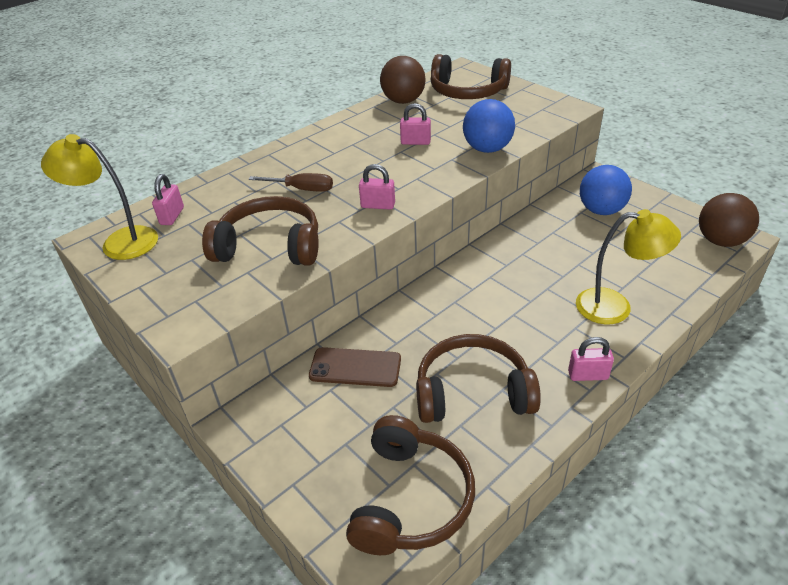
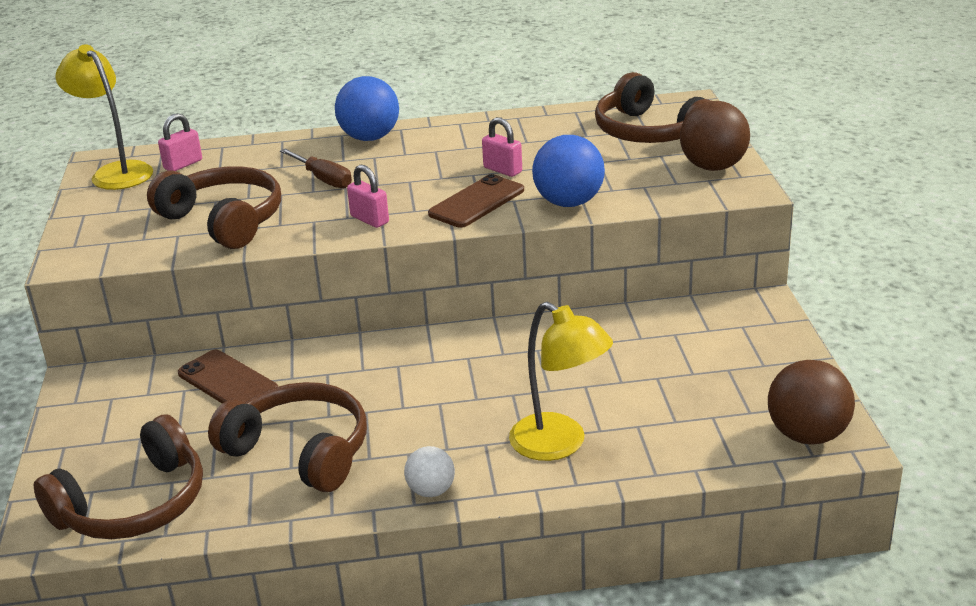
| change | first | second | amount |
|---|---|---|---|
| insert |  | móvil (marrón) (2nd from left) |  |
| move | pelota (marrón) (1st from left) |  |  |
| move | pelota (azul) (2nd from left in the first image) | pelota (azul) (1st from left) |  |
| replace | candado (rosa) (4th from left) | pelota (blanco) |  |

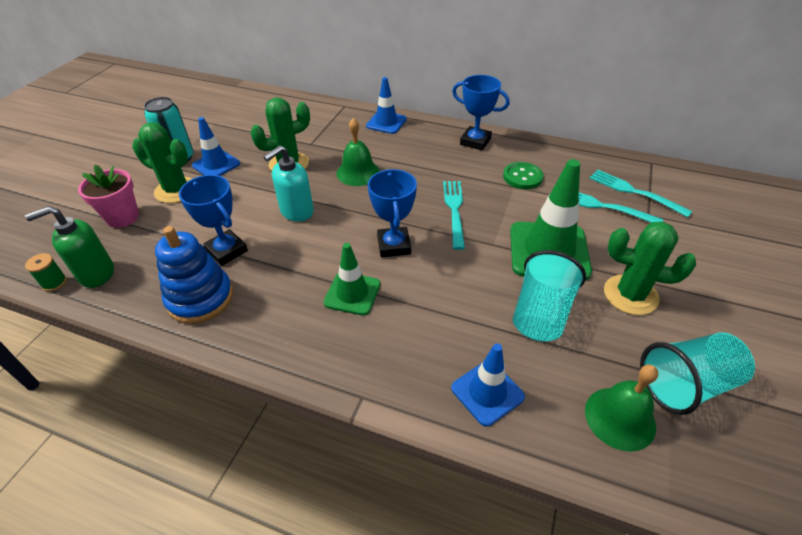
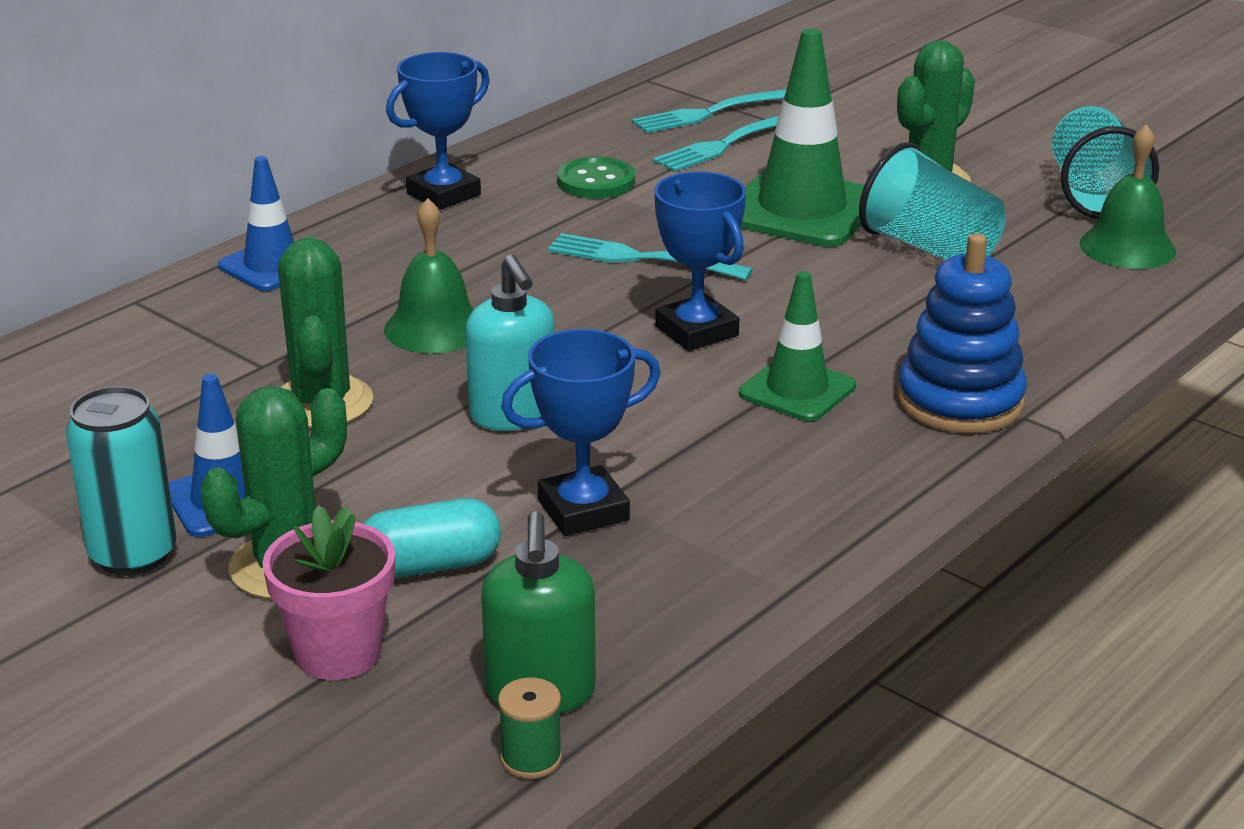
| change | first | second | amount |
|---|---|---|---|
| delete | cono de tráfico (azul) (3rd from left) |  |  |
| insert |  | cápsula (turquesa) |  |
| move | juguete apilable (azul) |  |  |
| rotate | trofeo (azul) (2nd from left in the first image) | trofeo (azul) (3rd from left) | 45 degrees clockwise |

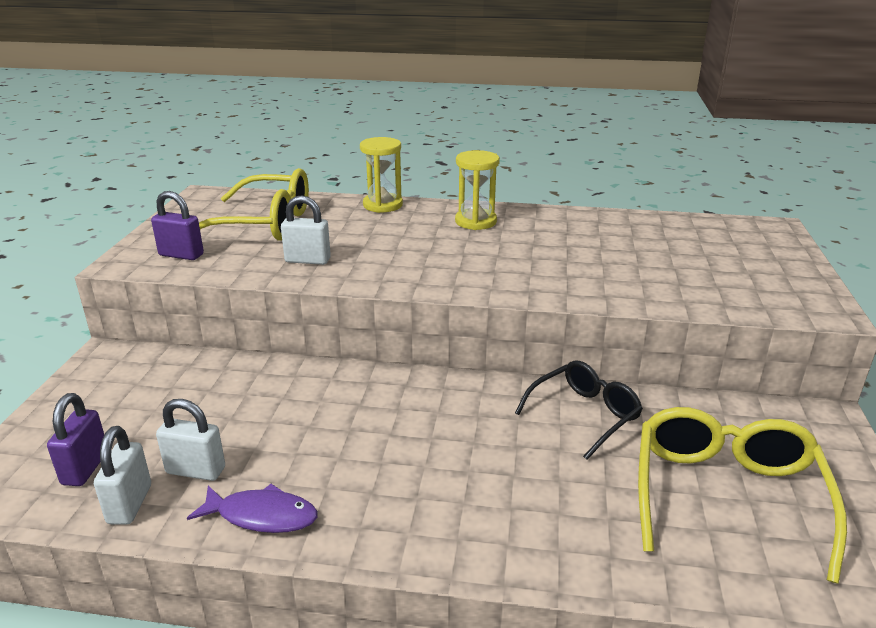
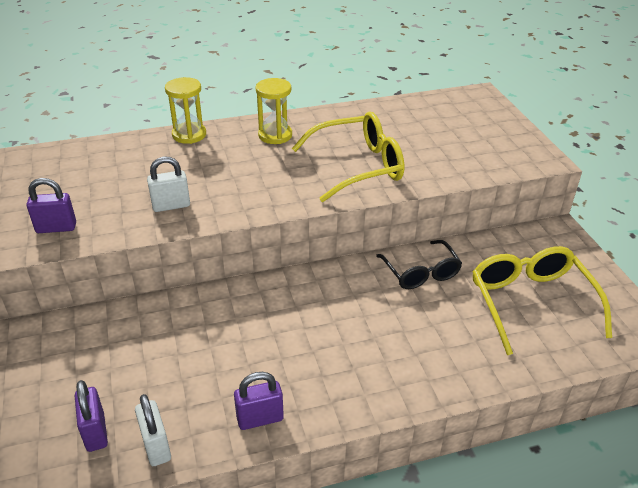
| change | first | second | amount |
|---|---|---|---|
| delete | candado (blanco) (2nd from left) |  |  |
| move | gafas (amarillo) (1st from left) |  |  |
| replace | pez (morado) | candado (morado) (3rd from left) |  |
| rotate | gafas (negro) |  | 135 degrees clockwise |

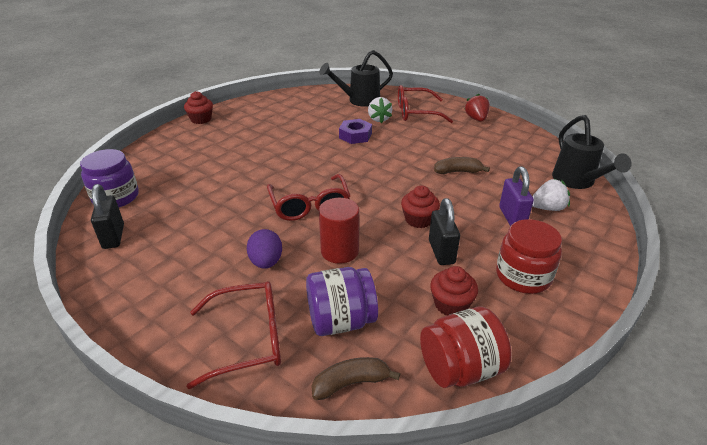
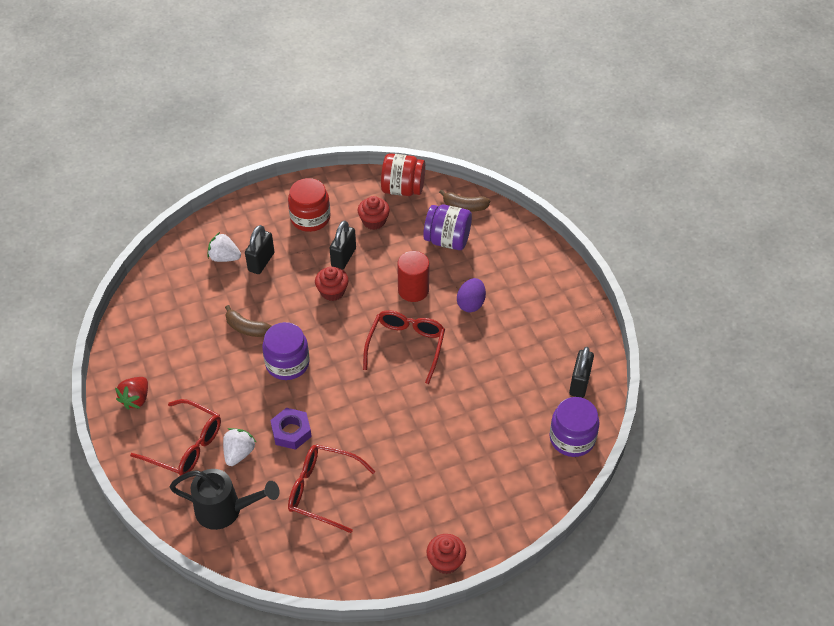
| change | first | second | amount |
|---|---|---|---|
| delete | regadera (negro) (2nd from left) |  |  |
| insert |  | tarro (morado) (1st from left) |  |
| move | gafas (rojo) (1st from left in the first image) | gafas (rojo) (2nd from left) |  |
| recolor | candado (morado) | candado (negro) (1st from left) |  |

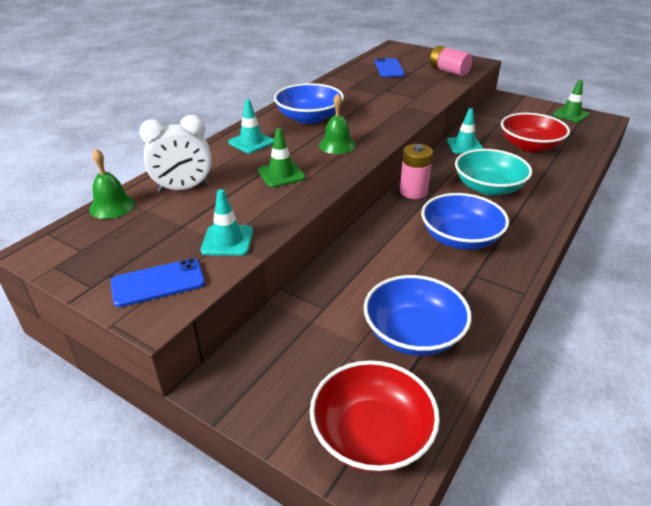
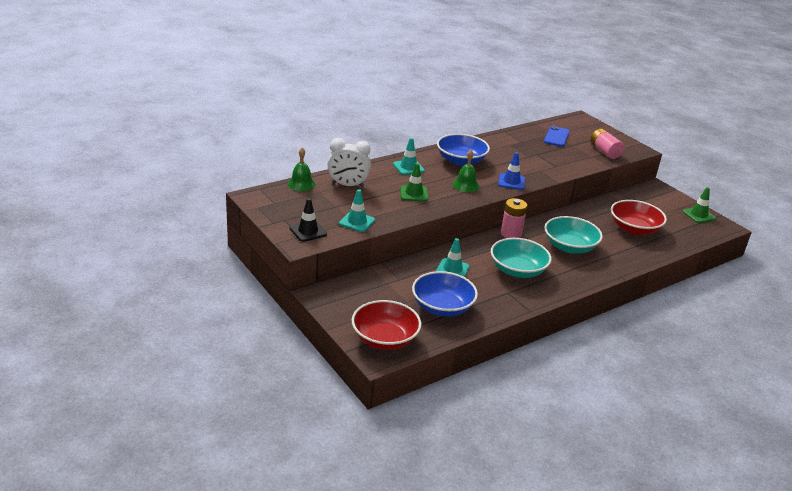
| change | first | second | amount |
|---|---|---|---|
| insert |  | cono de tráfico (azul) |  |
| move | cono de tráfico (turquesa) (3rd from left) |  |  |
| replace | móvil (azul) (1st from left) | cono de tráfico (negro) |  |
| recolor | cuenco (azul) (3rd from left) | cuenco (turquesa) (1st from left) |  |

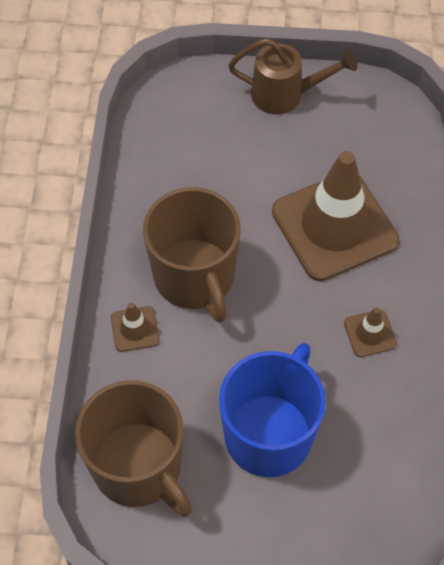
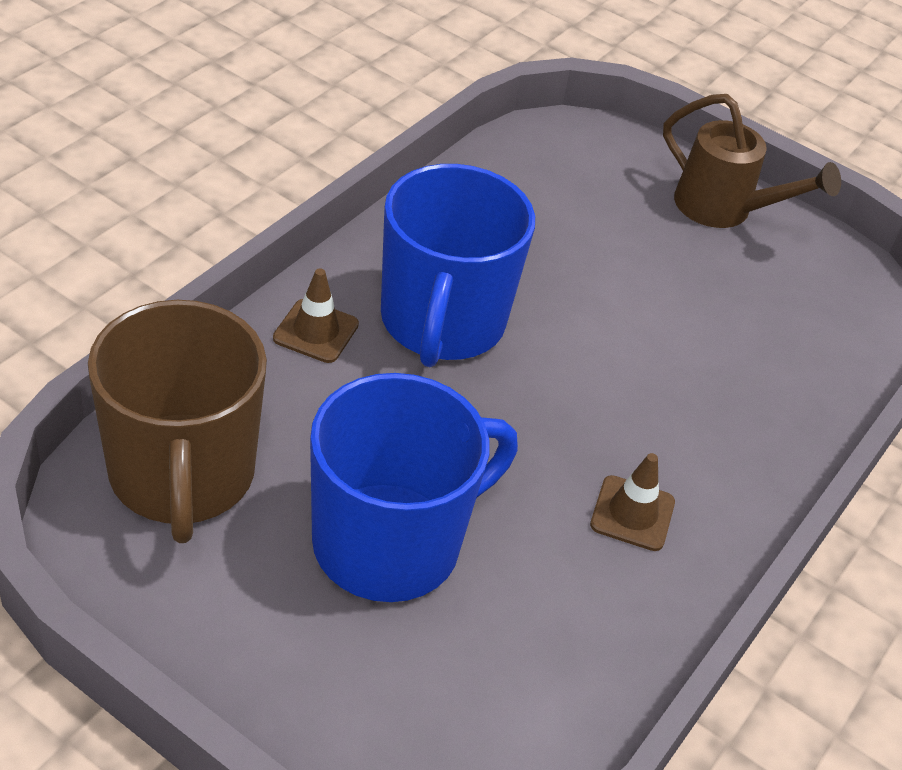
| change | first | second | amount |
|---|---|---|---|
| delete | cono de tráfico (marrón) (2nd from left) |  |  |
| recolor | taza (marrón) (2nd from left) | taza (azul) (2nd from left) |  |

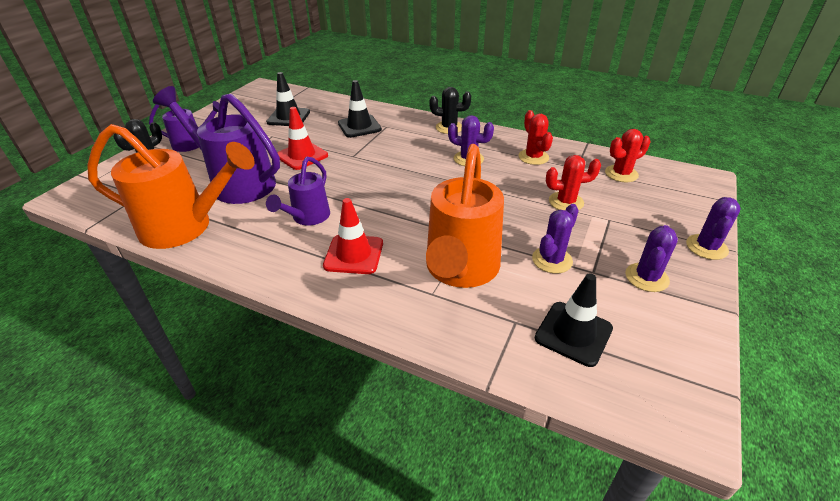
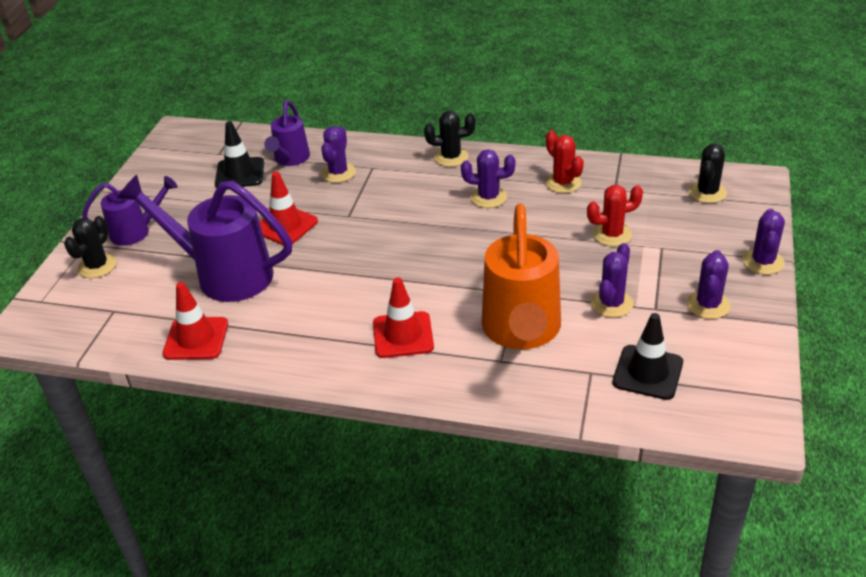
| change | first | second | amount |
|---|---|---|---|
| delete | cactus (rojo) (3rd from left) |  |  |
| insert |  | cactus (negro) (3rd from left) |  |
| move | regadera (morado) (3rd from left) |  |  |
| replace | regadera (naranja) (1st from left) | cono de tráfico (rojo) (1st from left) |  |
| replace | cono de tráfico (negro) (2nd from left) | cactus (morado) (1st from left) |  |

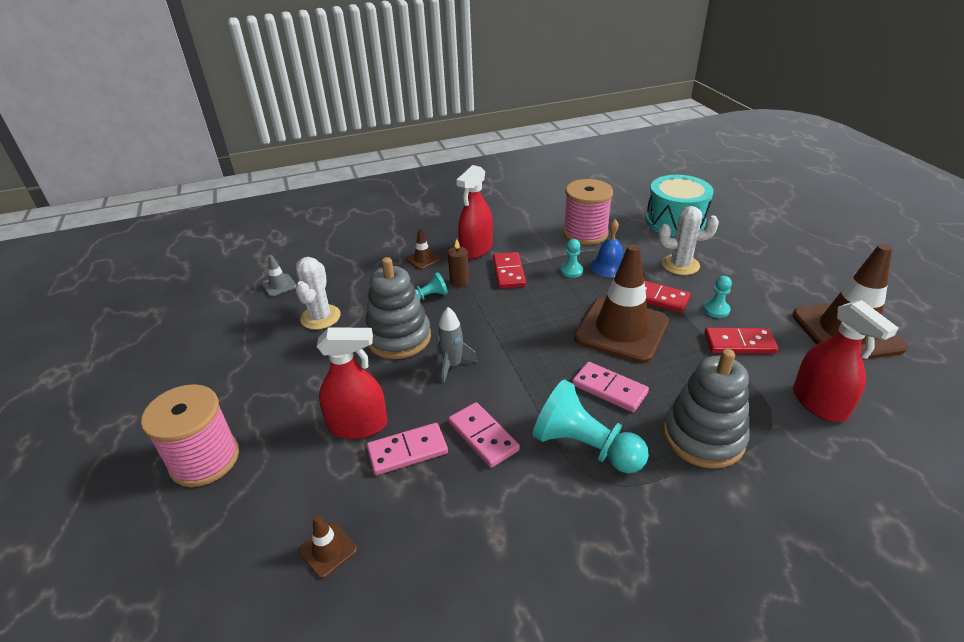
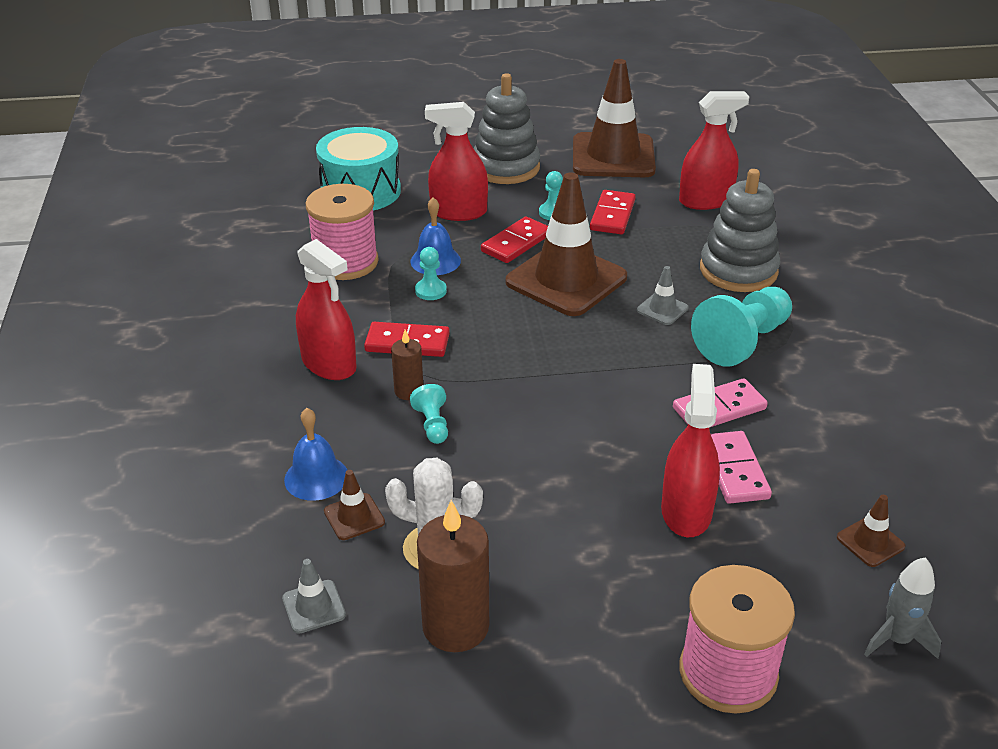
| change | first | second | amount |
|---|---|---|---|
| insert |  | campana (azul) (1st from left) |  |
| insert |  | vela (marrón) (2nd from left) |  |
| move | juguete apilable (gris) (1st from left) |  |  |
| move | cono de tráfico (marrón) (2nd from left in the first image) | cono de tráfico (marrón) (1st from left) |  |
| move | cohete (gris) |  |  |
| replace | ficha de dominó (rosa) (3rd from left) | cono de tráfico (gris) (2nd from left) |  |
| replace | cactus (blanco) (2nd from left) | pulverizador (rojo) (2nd from left) |  |

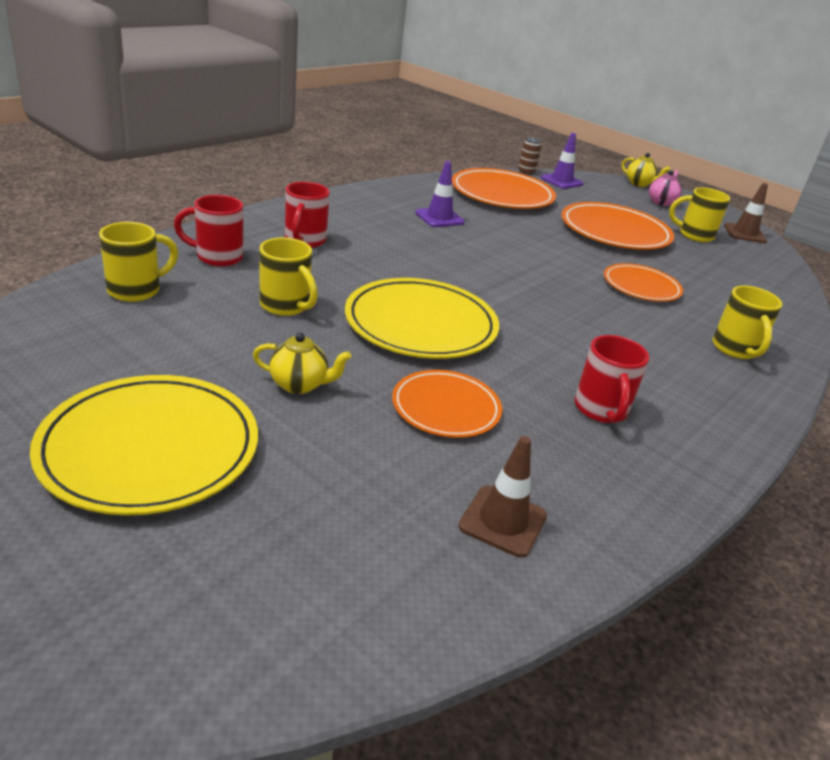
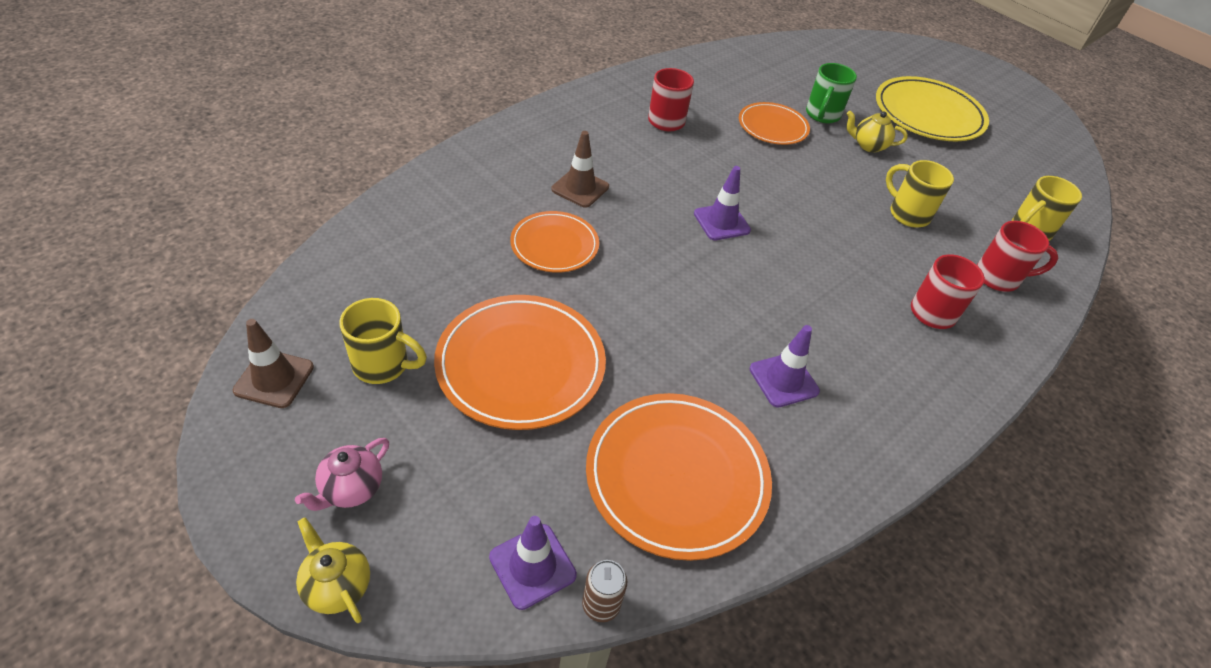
| change | first | second | amount |
|---|---|---|---|
| delete | plato (amarillo) (2nd from left) |  |  |
| delete | taza (amarillo) (4th from left) |  |  |
| insert |  | cono de tráfico (morado) (2nd from left) |  |
| insert |  | taza (verde) |  |
| move | cono de tráfico (marrón) (1st from left in the first image) | cono de tráfico (marrón) (2nd from left) |  |

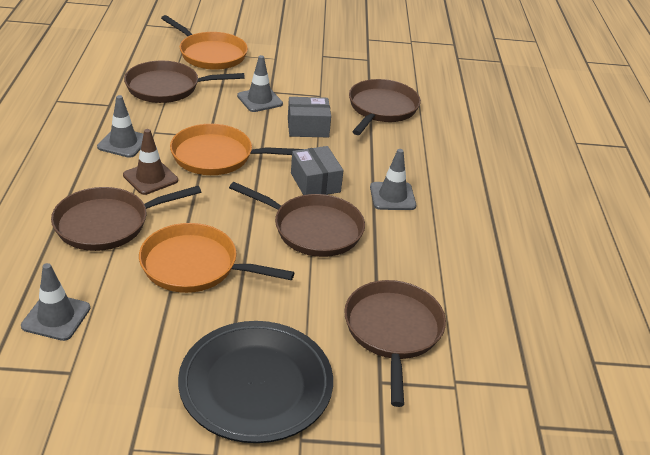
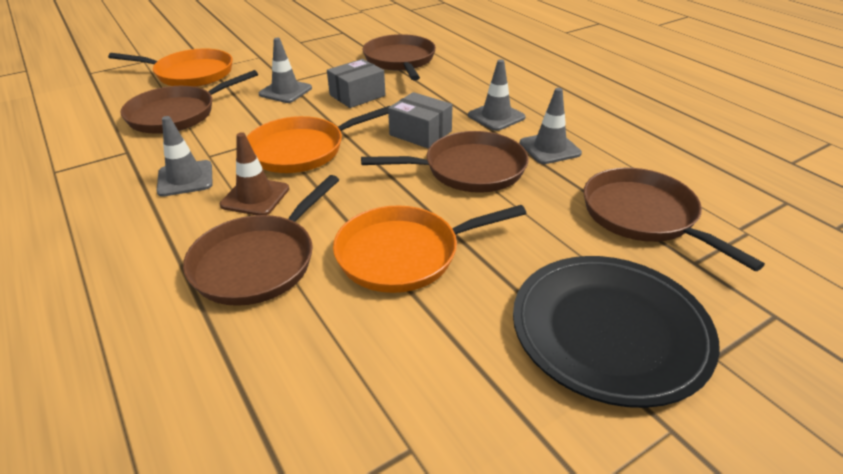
| change | first | second | amount |
|---|---|---|---|
| move | cono de tráfico (gris) (1st from left in the first image) | cono de tráfico (gris) (4th from left) |  |

